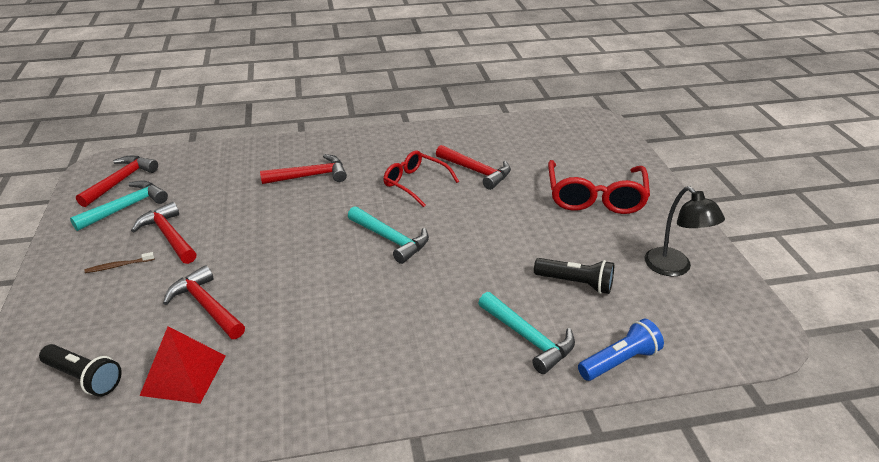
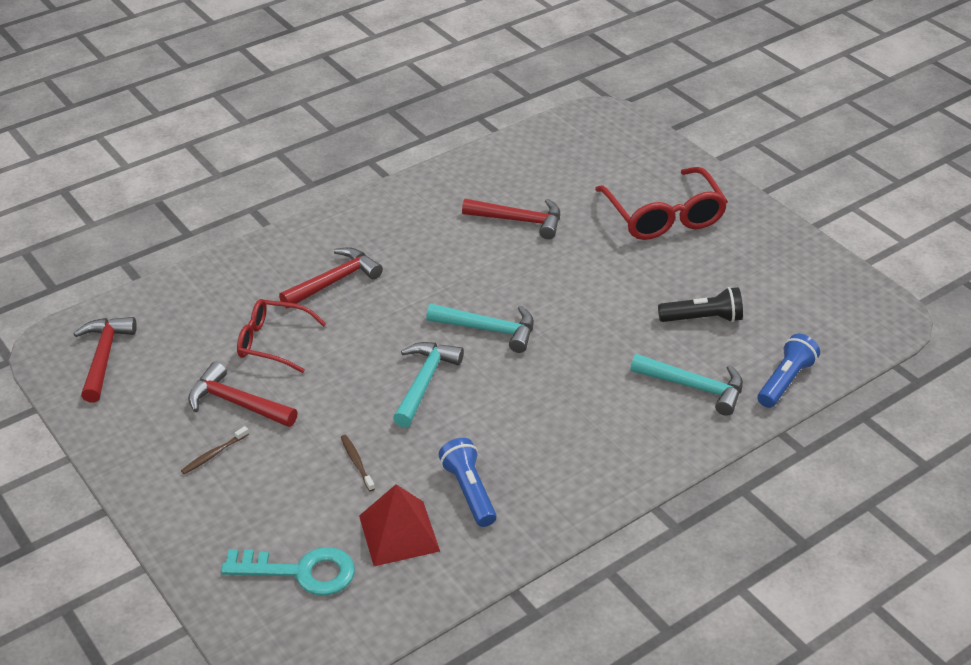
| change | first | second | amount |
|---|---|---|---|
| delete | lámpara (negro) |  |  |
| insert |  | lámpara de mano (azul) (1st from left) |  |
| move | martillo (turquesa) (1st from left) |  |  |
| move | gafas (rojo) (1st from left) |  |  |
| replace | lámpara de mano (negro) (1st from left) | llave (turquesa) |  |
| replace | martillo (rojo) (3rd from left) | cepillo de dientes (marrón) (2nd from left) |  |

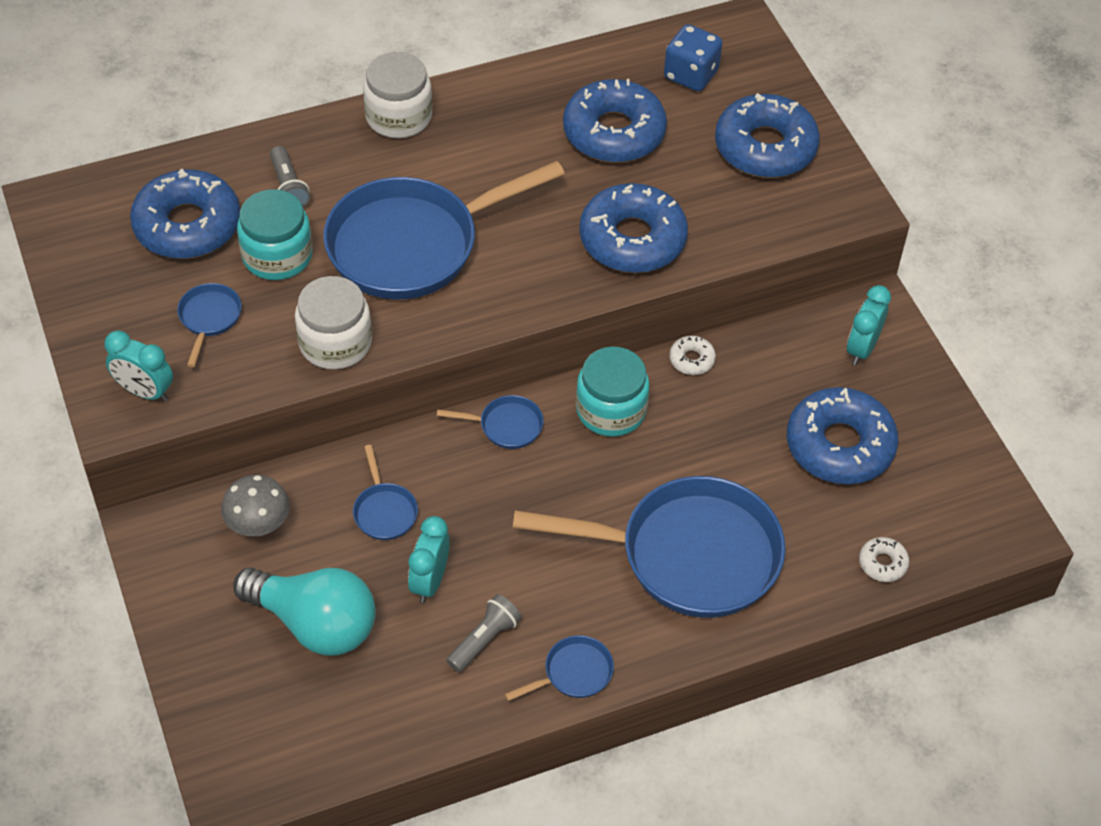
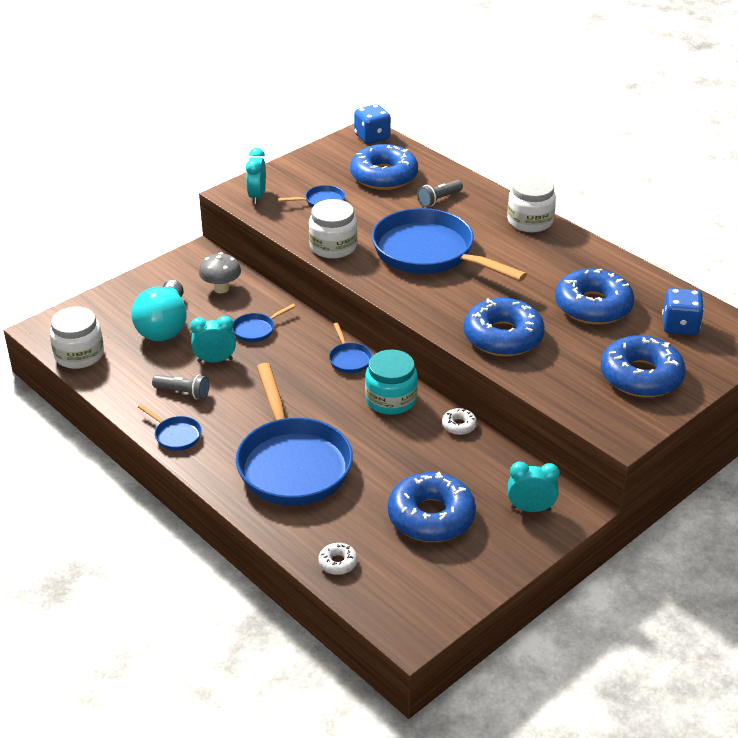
| change | first | second | amount |
|---|---|---|---|
| delete | tarro (turquesa) (1st from left) |  |  |
| insert |  | tarro (blanco) (1st from left) |  |
| insert |  | dado (azul) (1st from left) |  |

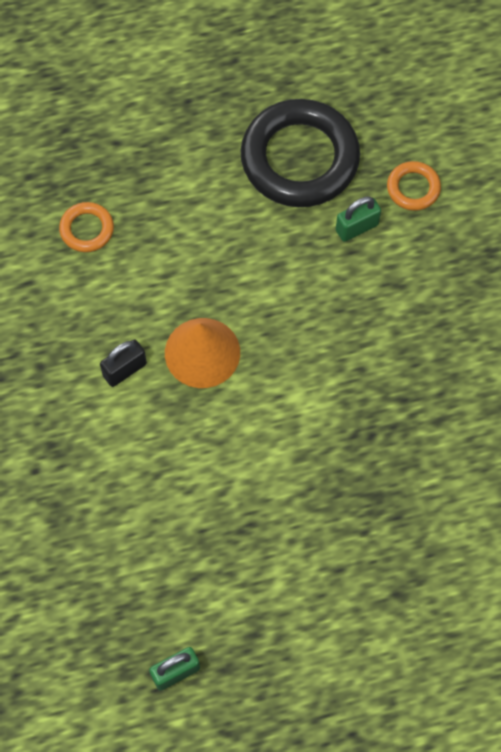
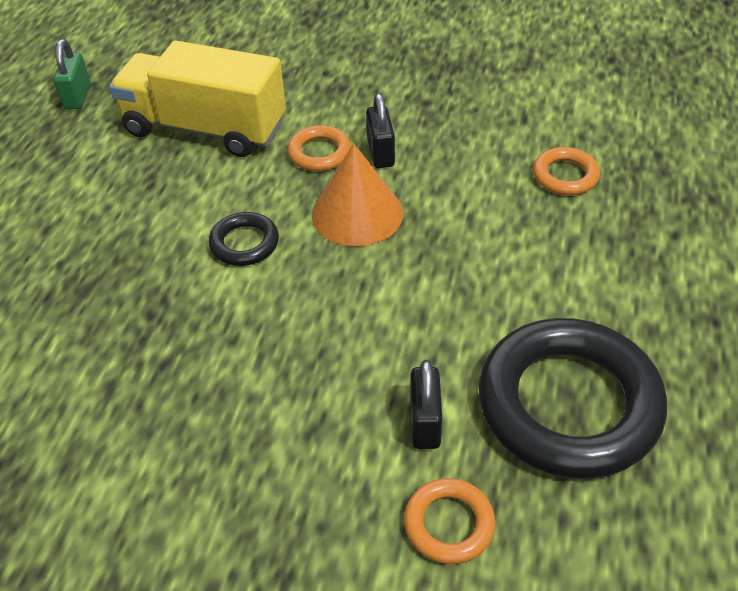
| change | first | second | amount |
|---|---|---|---|
| insert |  | camión (amarillo) |  |
| insert |  | anillo (negro) (1st from left) |  |
| insert |  | anillo (naranja) (1st from left) |  |
| recolor | candado (verde) (2nd from left) | candado (negro) (2nd from left) |  |

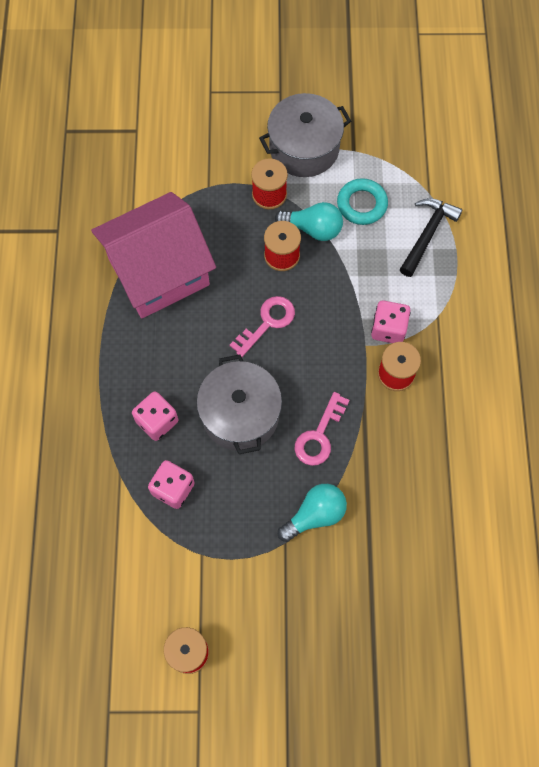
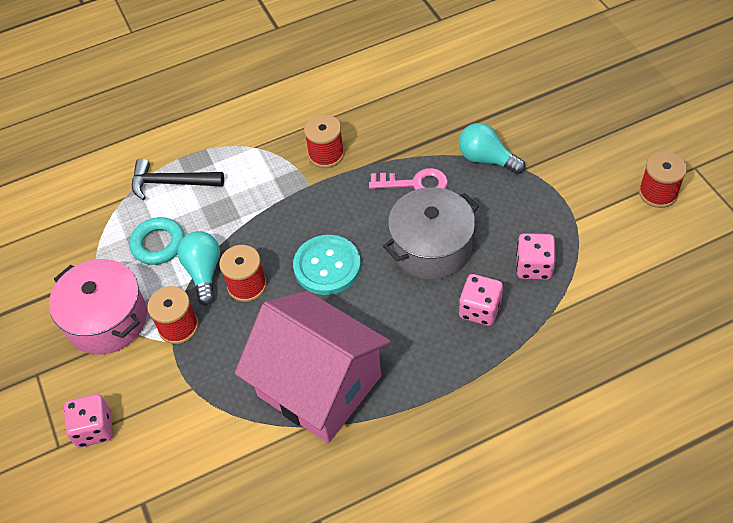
| change | first | second | amount |
|---|---|---|---|
| move | dado (rosa) (3rd from left in the first image) | dado (rosa) (1st from left) |  |
| replace | llave (rosa) (1st from left) | botón (turquesa) |  |
| recolor | olla (gris) (2nd from left) | olla (rosa) |  |

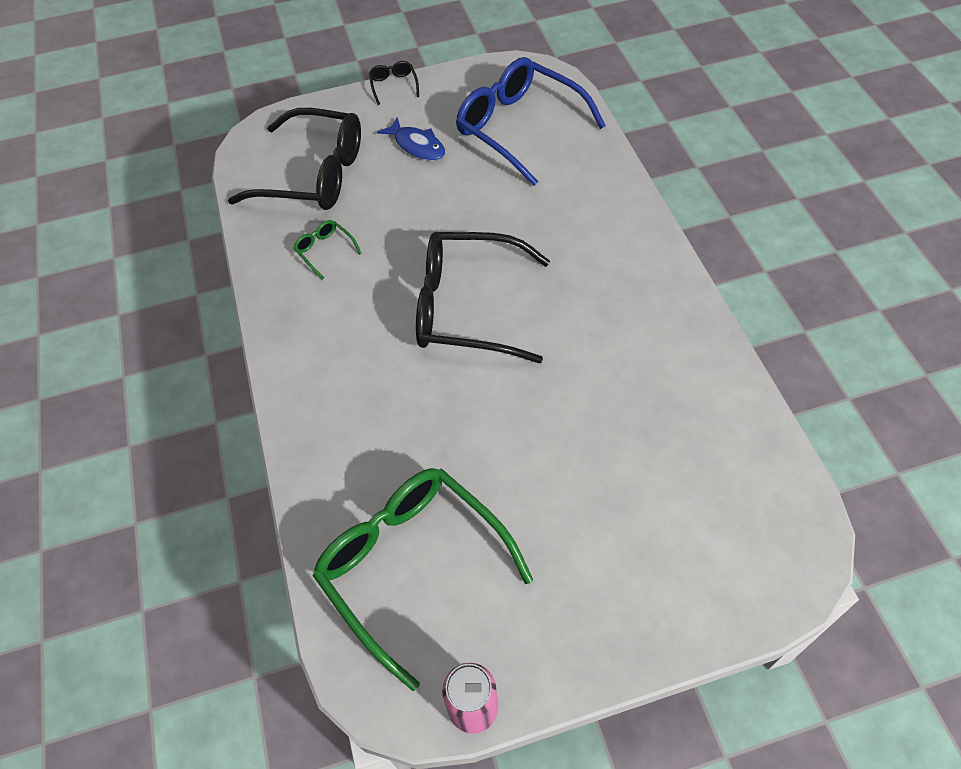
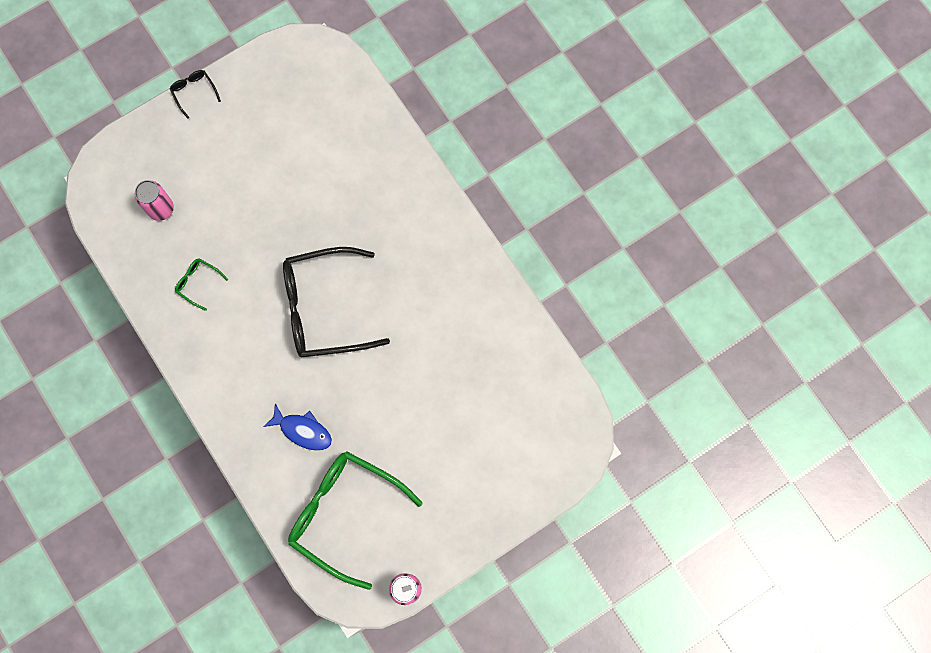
| change | first | second | amount |
|---|---|---|---|
| delete | gafas (azul) |  |  |
| move | pez (azul) |  |  |
| replace | gafas (negro) (1st from left) | lata (rosa) (1st from left) |  |

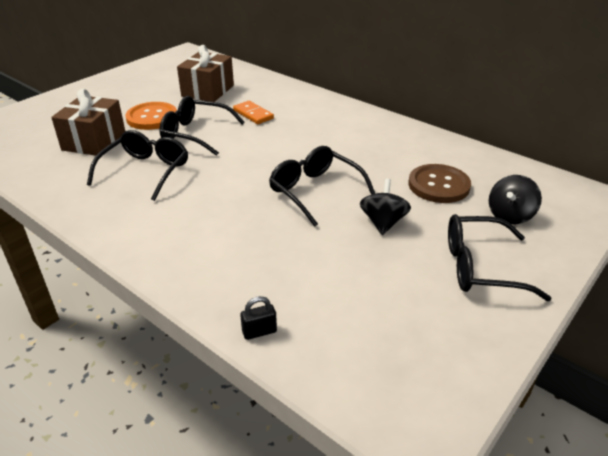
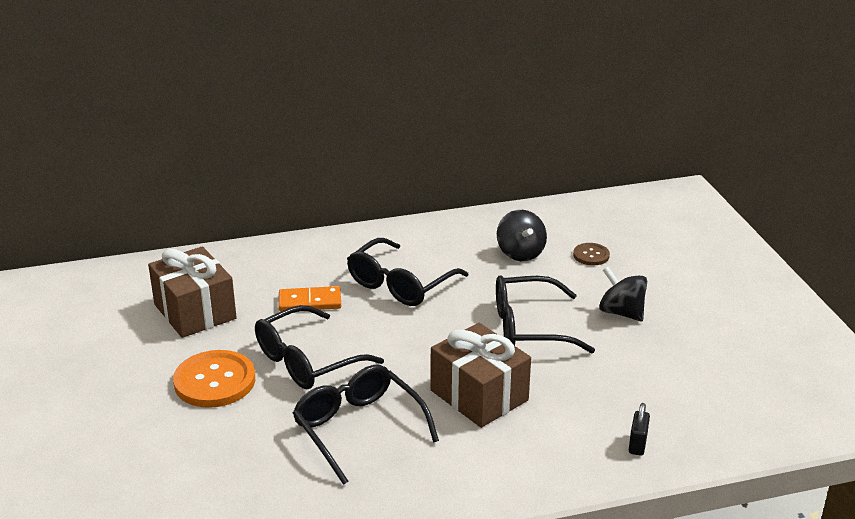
| change | first | second | amount |
|---|---|---|---|
| move | regalo (marrón) (1st from left in the first image) | regalo (marrón) (2nd from left) |  |
| move | candado (negro) |  |  |
| move | gafas (negro) (4th from left in the first image) | gafas (negro) (3rd from left) |  |
| move | peonza (negro) (2nd from left in the first image) | peonza (negro) (1st from left) |  |
| resize | botón (marrón) |  | x0.52 |

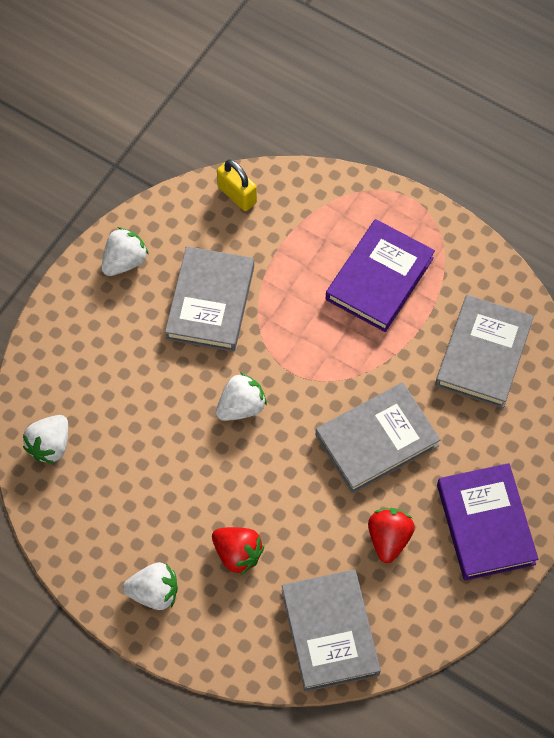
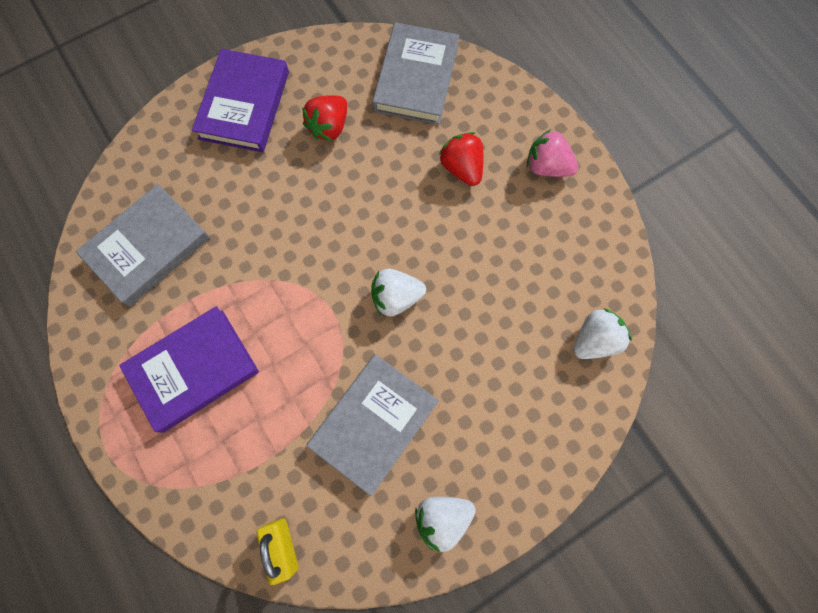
| change | first | second | amount |
|---|---|---|---|
| delete | libro (gris) (3rd from left) |  |  |
| recolor | fresa (blanco) (3rd from left) | fresa (rosa) |  |

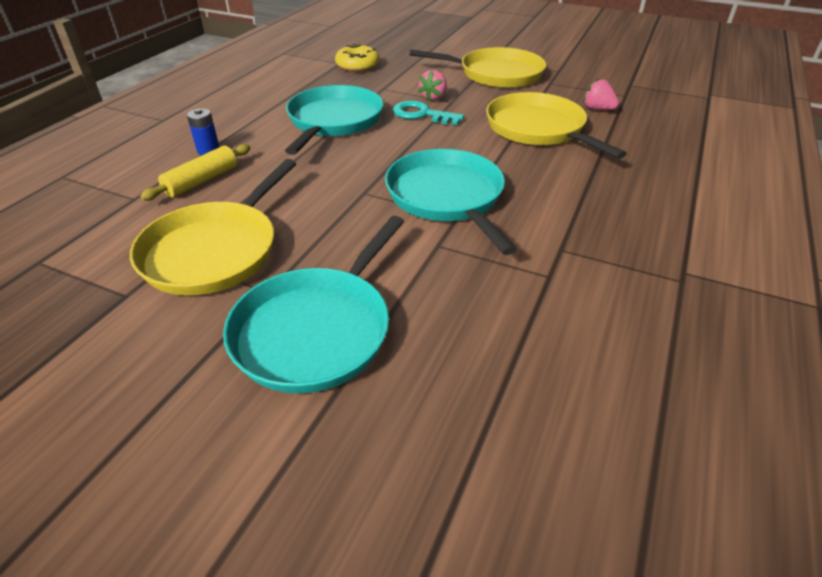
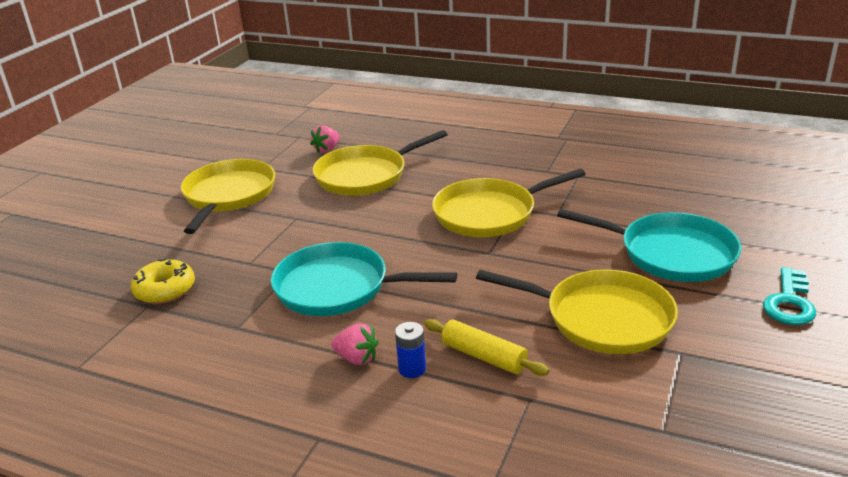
| change | first | second | amount |
|---|---|---|---|
| move | llave (turquesa) |  |  |
| move | fresa (rosa) (1st from left in the first image) | fresa (rosa) (2nd from left) |  |
| recolor | sartén (turquesa) (3rd from left) | sartén (amarillo) (3rd from left) |  |

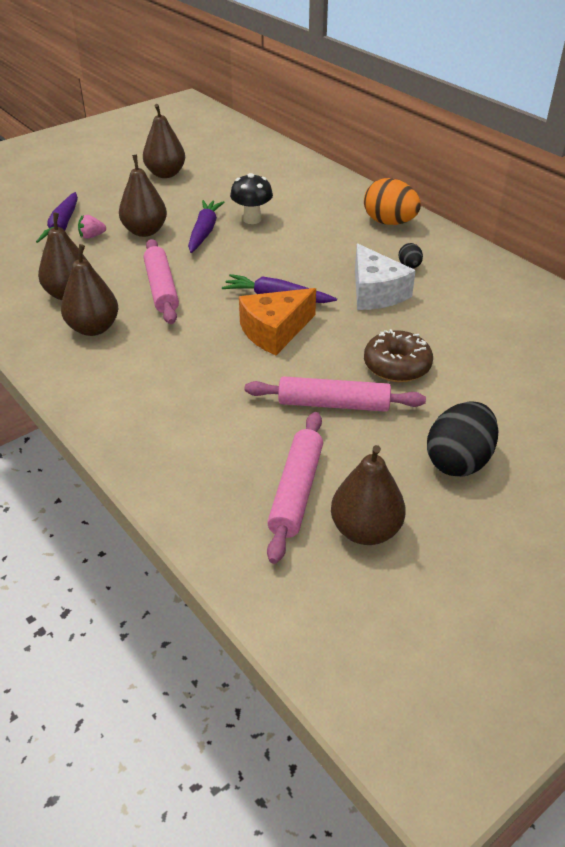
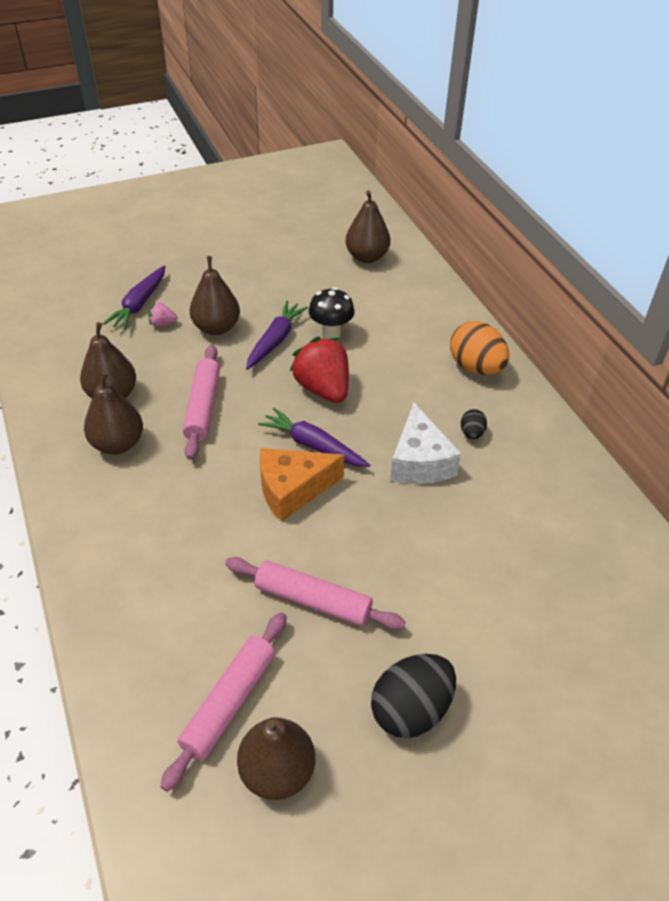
| change | first | second | amount |
|---|---|---|---|
| delete | rosquilla (marrón) |  |  |
| insert |  | fresa (rojo) |  |
| move | pera (marrón) (4th from left in the first image) | pera (marrón) (5th from left) |  |

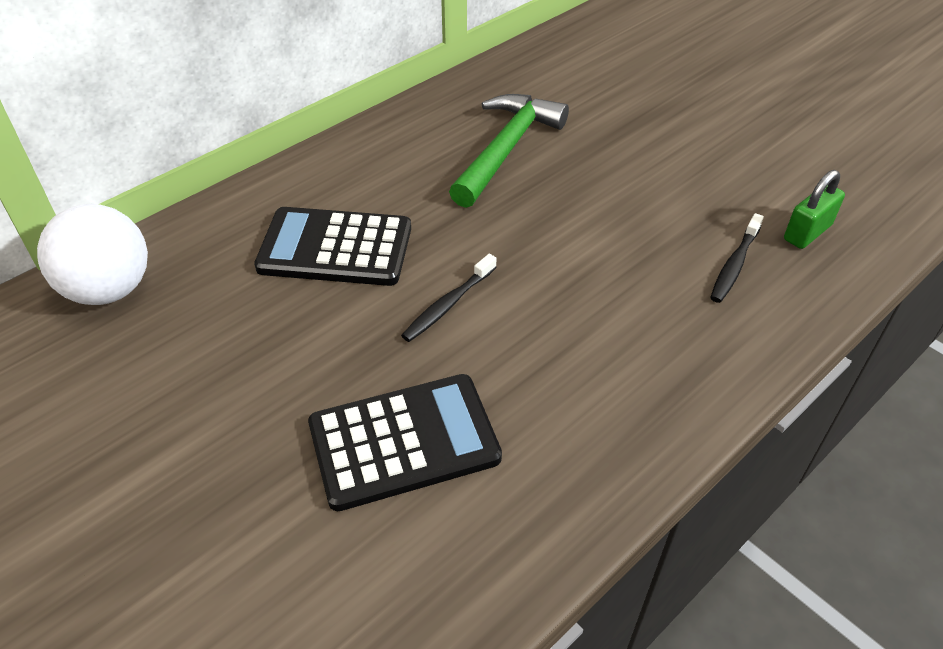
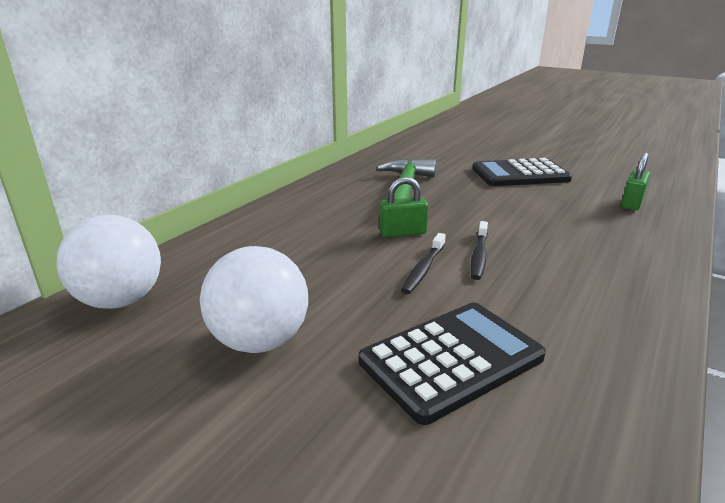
| change | first | second | amount |
|---|---|---|---|
| insert |  | pelota (blanco) (2nd from left) |  |
| insert |  | candado (verde) (1st from left) |  |
| move | calculadora (negro) (1st from left in the first image) | calculadora (negro) (2nd from left) |  |
| move | cepillo de dientes (negro) (2nd from left) |  |  |

